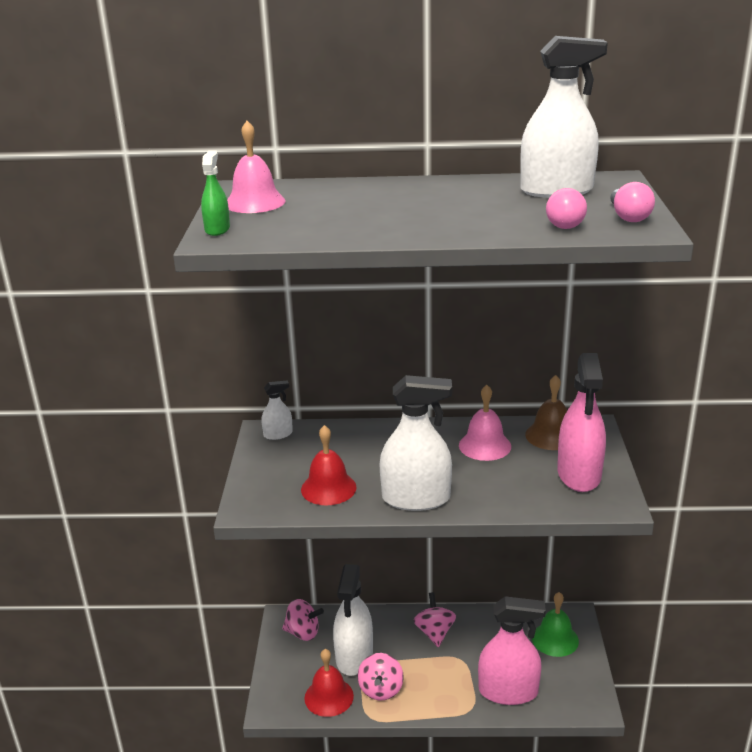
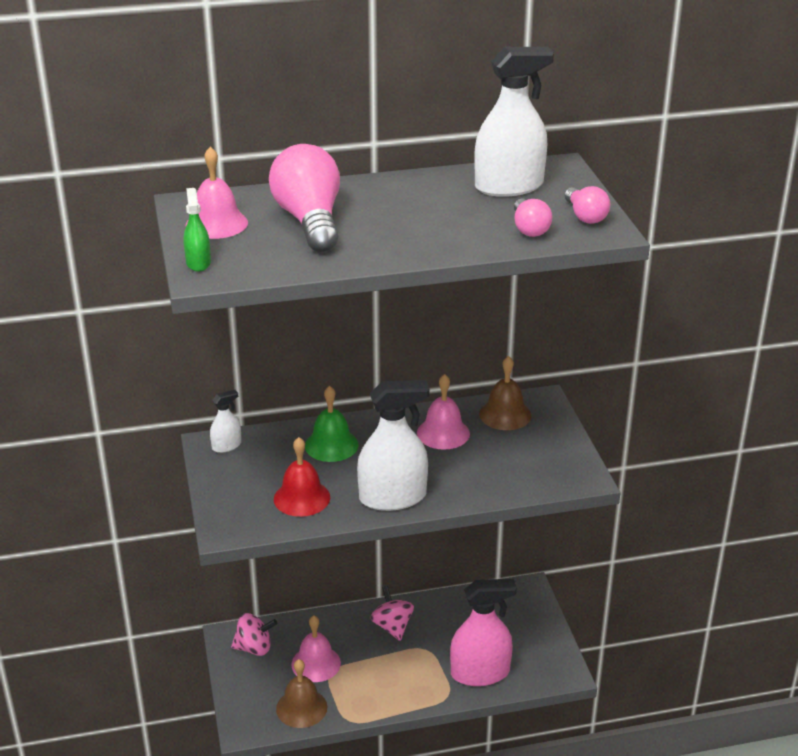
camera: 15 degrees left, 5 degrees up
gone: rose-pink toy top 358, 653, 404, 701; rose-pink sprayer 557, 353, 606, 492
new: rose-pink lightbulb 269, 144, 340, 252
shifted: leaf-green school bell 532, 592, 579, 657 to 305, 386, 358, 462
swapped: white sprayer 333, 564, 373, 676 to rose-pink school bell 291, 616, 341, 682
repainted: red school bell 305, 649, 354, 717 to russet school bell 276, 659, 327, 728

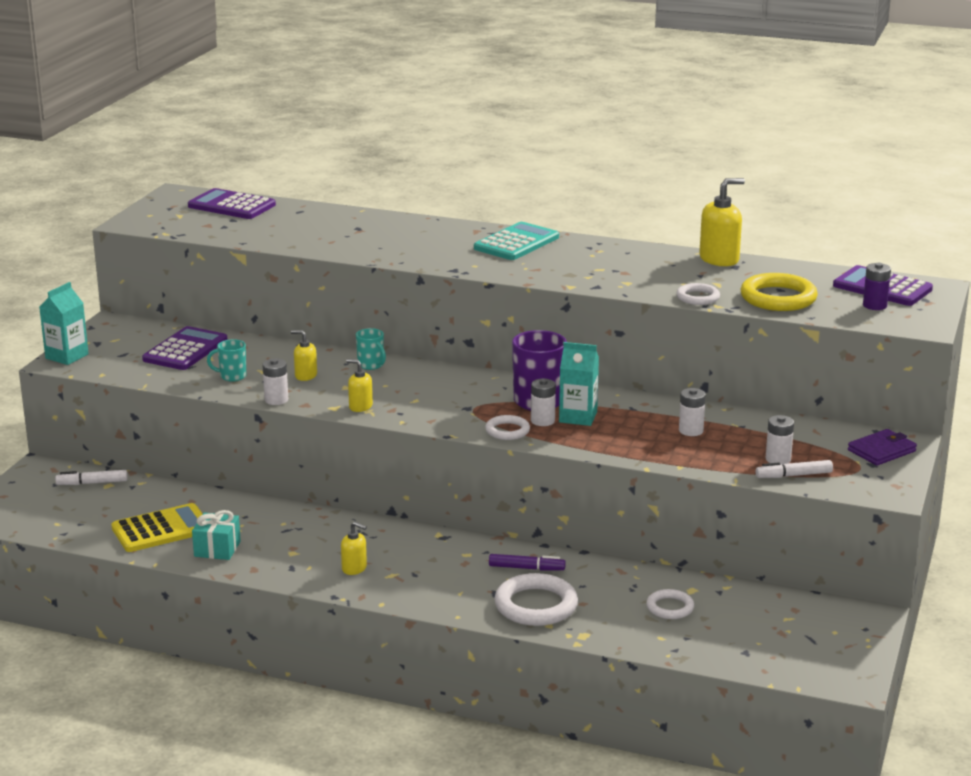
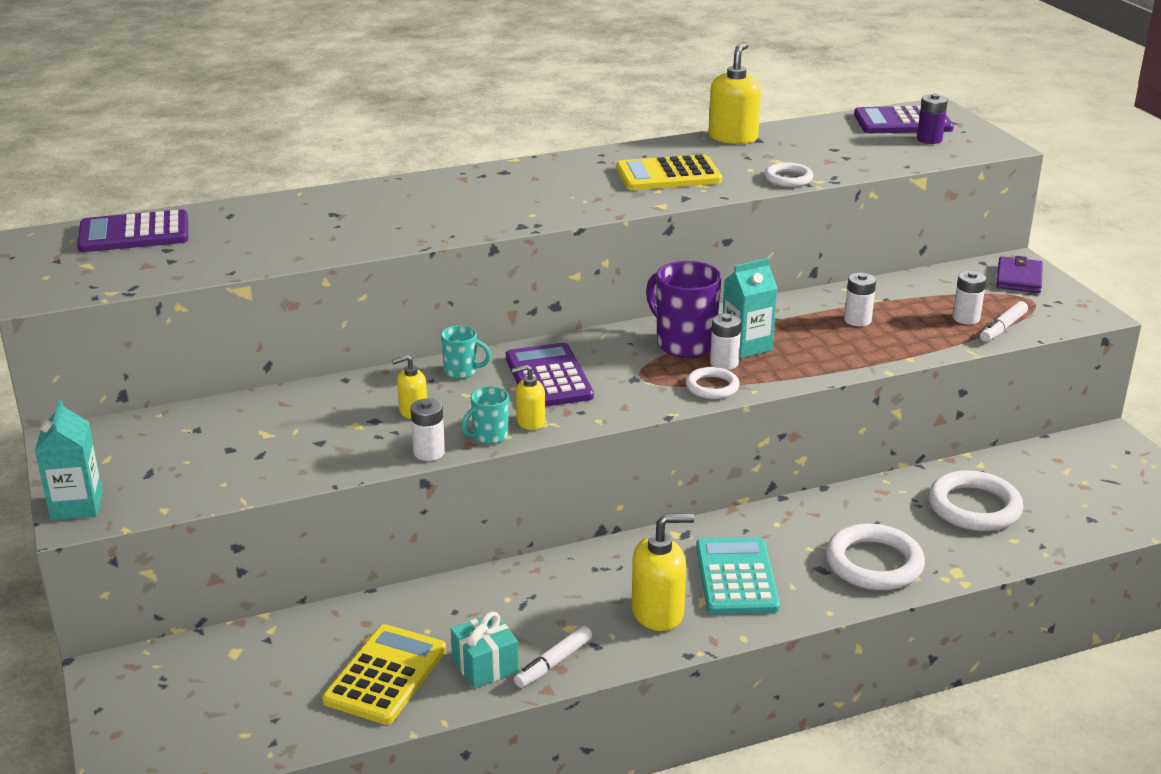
camera: 40 degrees left, 5 degrees up
gone: royal purple marker 489, 554, 566, 571; yellow torus 740, 273, 818, 311
new: yellow adding machine 616, 154, 722, 190
shifted: white marker 55, 470, 128, 485 to 514, 626, 592, 688; royal purple adding machine 142, 326, 227, 370 to 506, 343, 594, 407; teal coffee mug 207, 339, 246, 382 to 462, 387, 509, 444; teal adding machine 474, 222, 559, 260 to 696, 537, 780, 614
scaled: yellow soap pump 341, 522, 367, 575 = 632, 513, 694, 631 x1.74; white torus 646, 589, 694, 619 = 929, 470, 1023, 531 x1.75

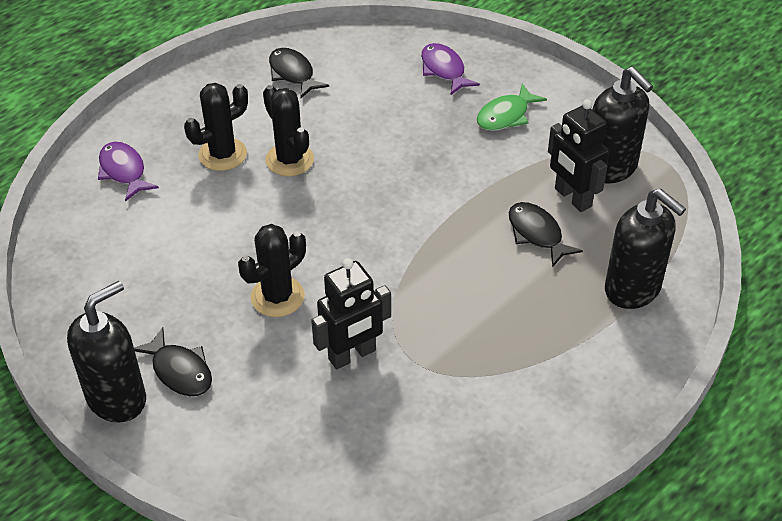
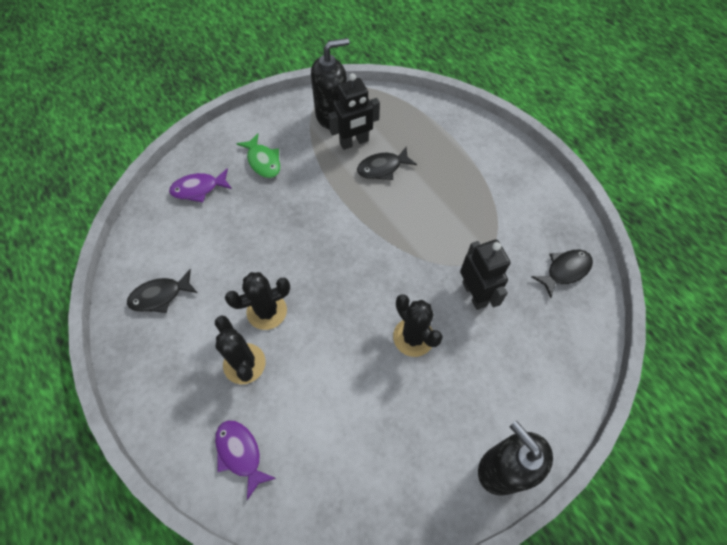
camera: 80 degrees left, 15 degrees up
gone: black soap pump 605, 188, 686, 309
shifted: black fish figure 134, 327, 212, 396 to 532, 250, 593, 298
rotated: royal purple fish figure 98, 142, 159, 201 = 215, 420, 276, 500 75 degrees clockwise

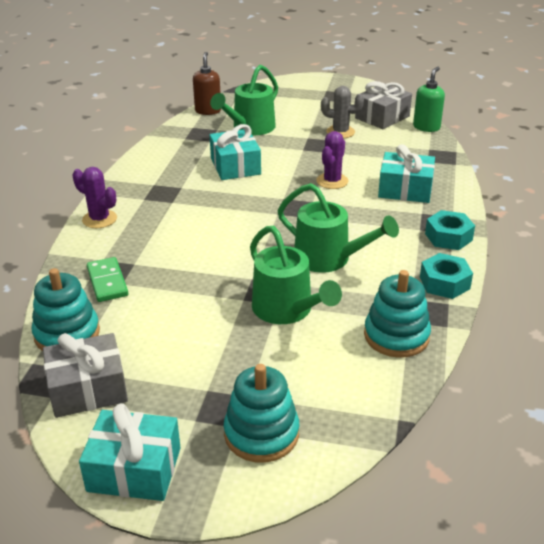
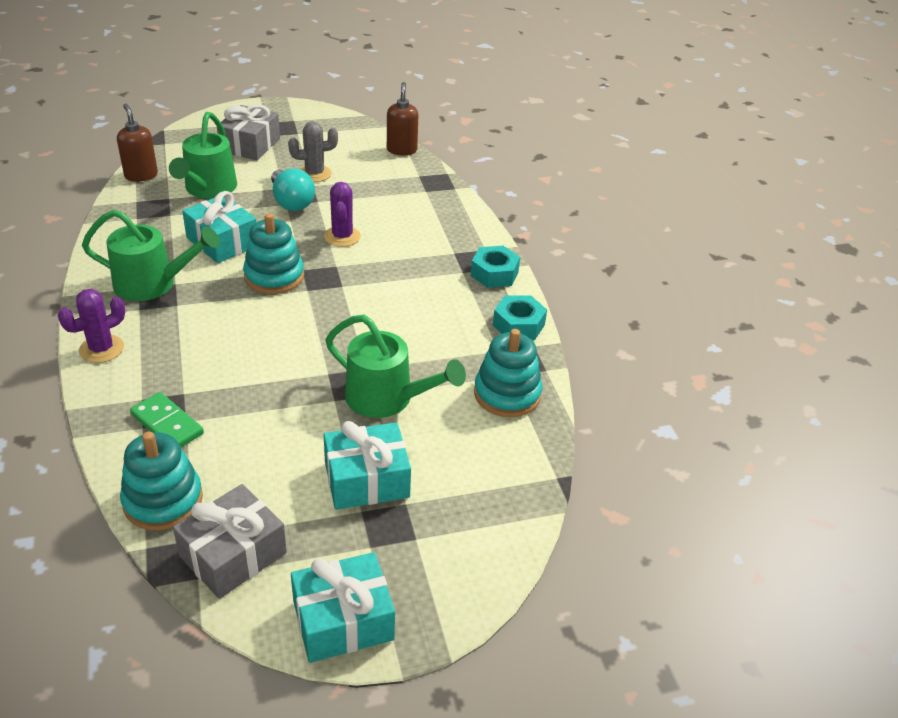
camera: 30 degrees left, 5 degrees up
new: teal lightbulb 271, 168, 315, 211
shifted: teal stacking rings 224, 364, 299, 463 to 243, 213, 304, 294; leaf-green watering pot 278, 183, 399, 273 to 82, 209, 220, 301; gray present 355, 81, 412, 129 to 217, 104, 280, 160; teal present 378, 144, 435, 203 to 324, 421, 411, 510
repainted: leaf-green soap pump 413, 67, 445, 132 to russet soap pump 387, 82, 418, 155
rotated: royal purple saguaro cactus 72, 167, 117, 228 = 58, 289, 125, 363 45 degrees counterclockwise

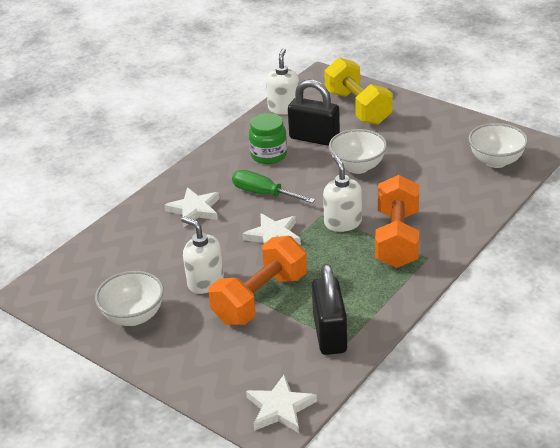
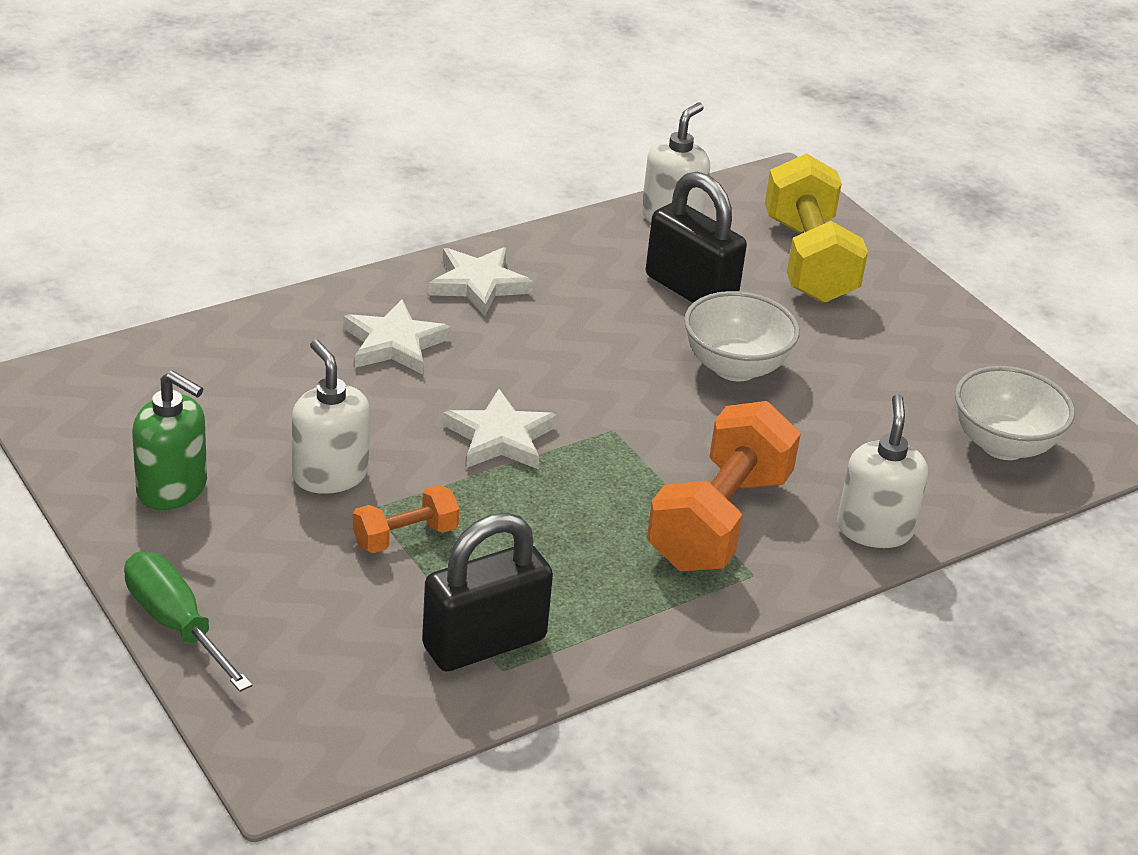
camera: 15 degrees right, 0 degrees up
gone: leaf-green jam jar 249, 113, 287, 164
shifted: leaf-green flat screwdriver 232, 170, 315, 203 to 124, 552, 252, 692; white star shape 246, 375, 317, 433 to 428, 247, 533, 316; white soap pump 323, 156, 362, 232 to 837, 394, 928, 548
swapped: white bowl 95, 271, 164, 326 to leaf-green soap pump 132, 370, 207, 510
rotated: black small lock 312, 264, 347, 355 = 422, 513, 553, 671 45 degrees clockwise
scaled: orange-coloured dumbbell 209, 236, 307, 325 = 353, 485, 460, 553 x0.50

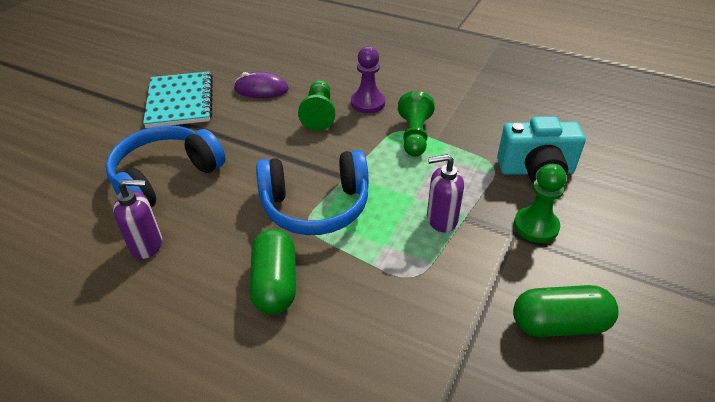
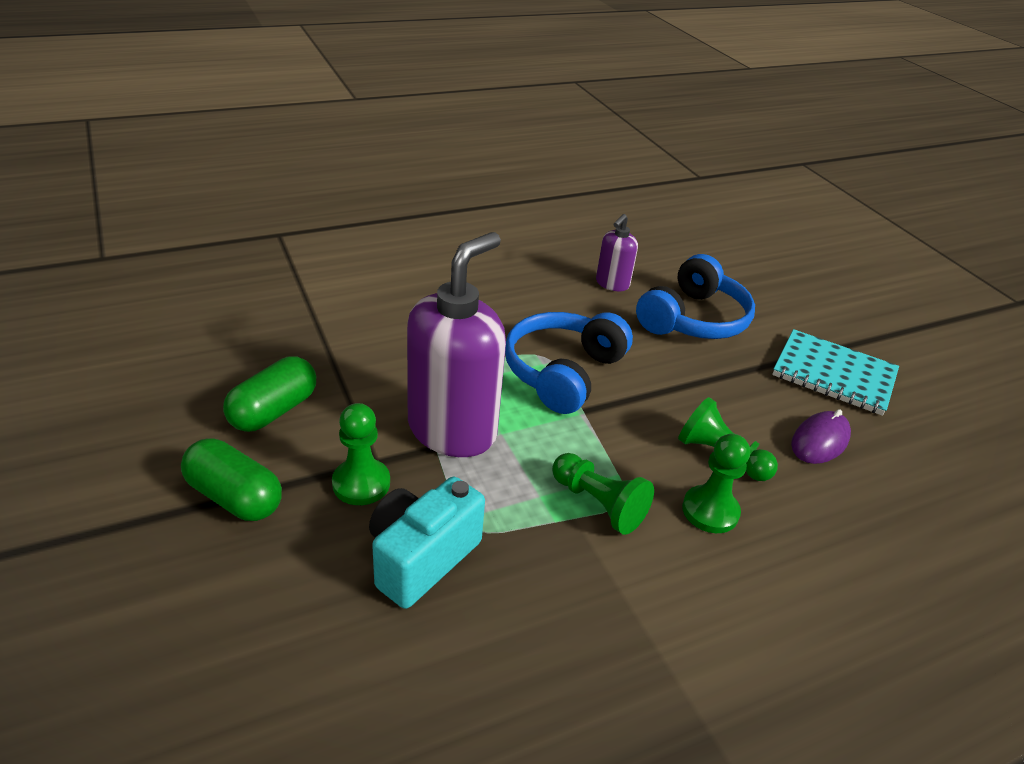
camera: 125 degrees right, 5 degrees down
shifted: leaf-green pill 250, 229, 296, 314 to 181, 438, 282, 521
repainted: royal purple chess pawn 351, 46, 385, 113 to leaf-green chess pawn 682, 434, 750, 533
rotated: royal blue headphones 105, 125, 226, 207 = 636, 254, 755, 339 45 degrees clockwise
scaled: royal purple soap pump 427, 154, 464, 232 = 407, 232, 506, 457 x2.05

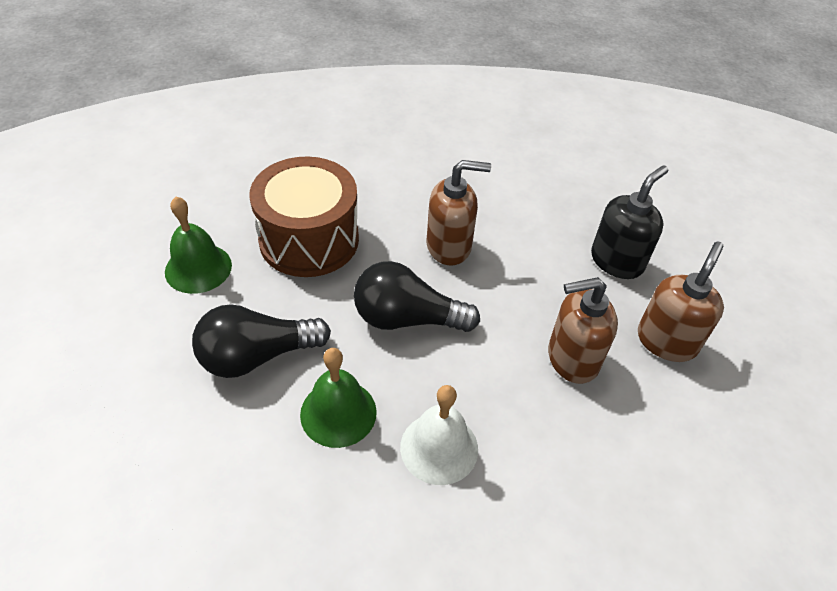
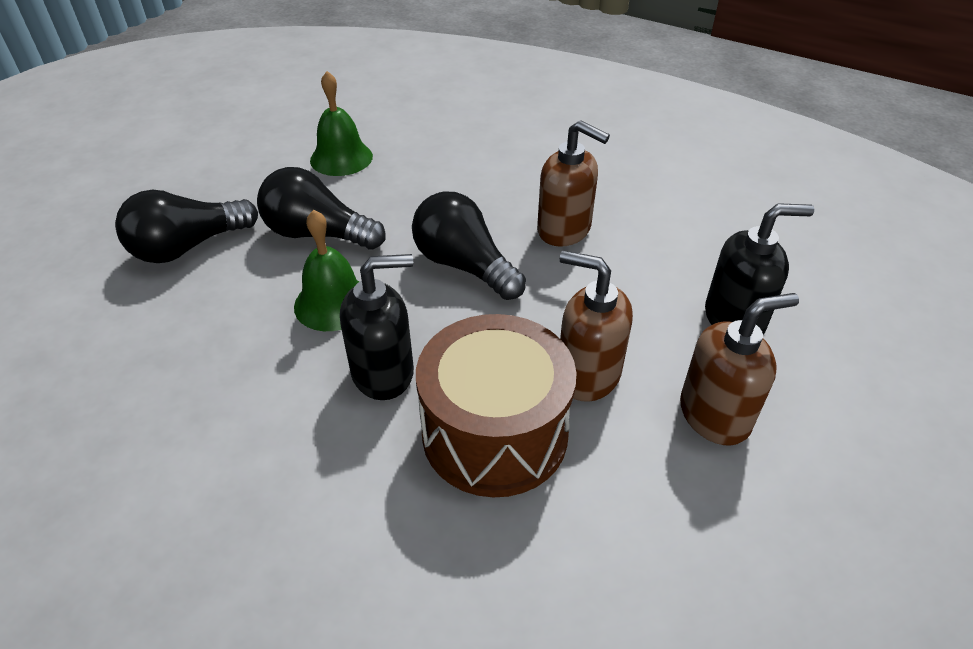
camera: 40 degrees right, 5 degrees down
new: black lightbulb 115, 190, 258, 263
shifted: russet snare drum 249, 157, 359, 277 to 416, 314, 576, 497
swapped: white school bell 400, 385, 478, 485 to black soap pump 340, 254, 414, 400

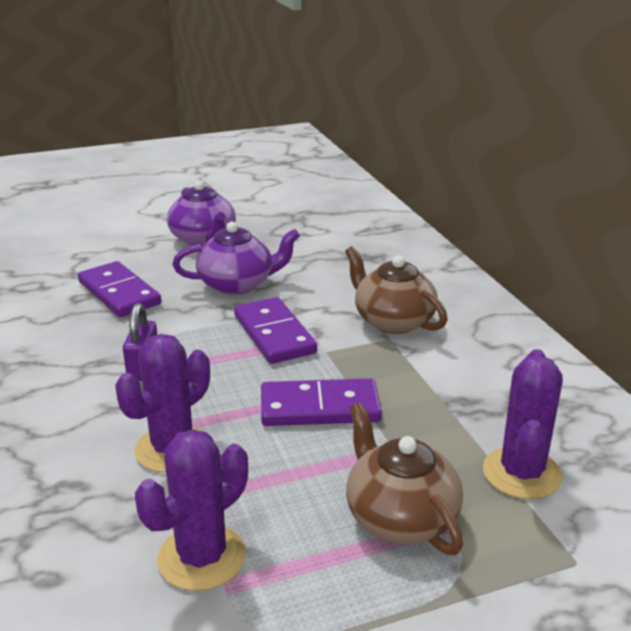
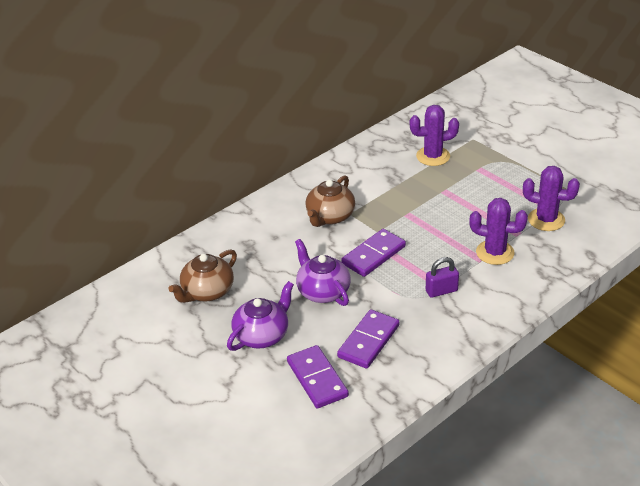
camera: 110 degrees left, 10 degrees up
shifted: royal purple domino tile 261, 378, 382, 426 to 287, 345, 349, 408; russet tea pot 346, 402, 463, 555 to 168, 249, 237, 303

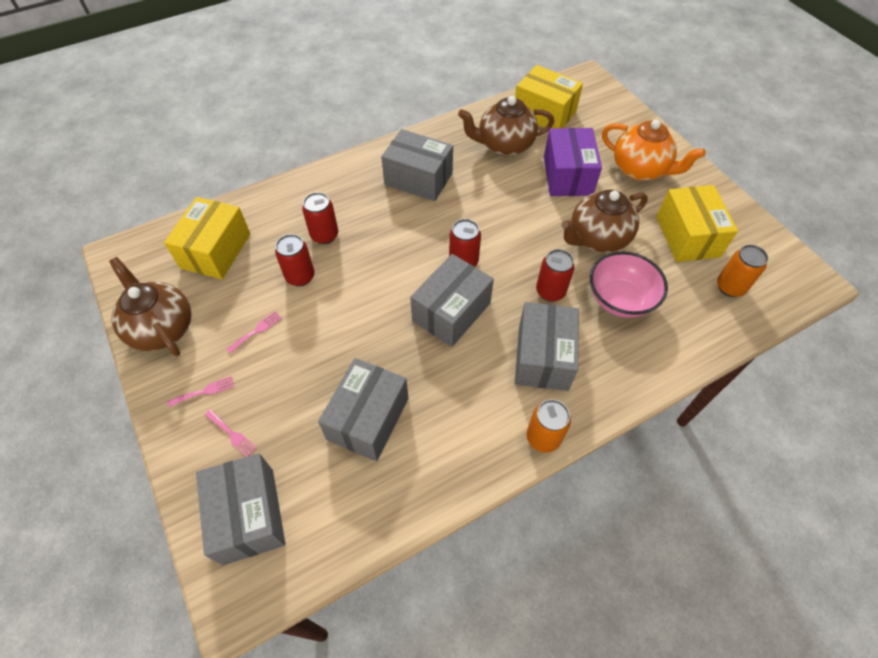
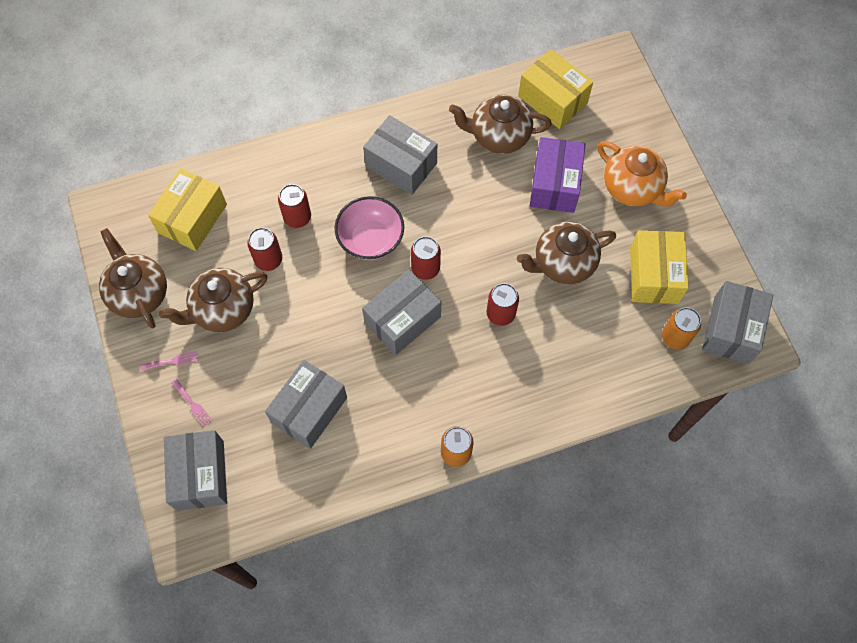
camera: 10 degrees right, 10 degrees up
shifted: gray parcel 515, 302, 579, 391 to 702, 281, 773, 364; rose-pink bowl 590, 252, 668, 318 to 334, 196, 404, 260
swapped: rose-pink dinner fork 227, 311, 282, 354 to russet tea pot 159, 268, 268, 332

